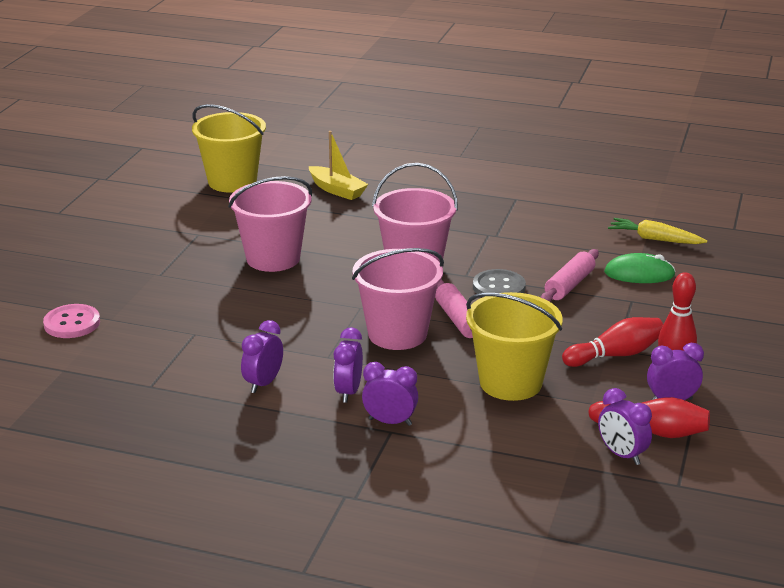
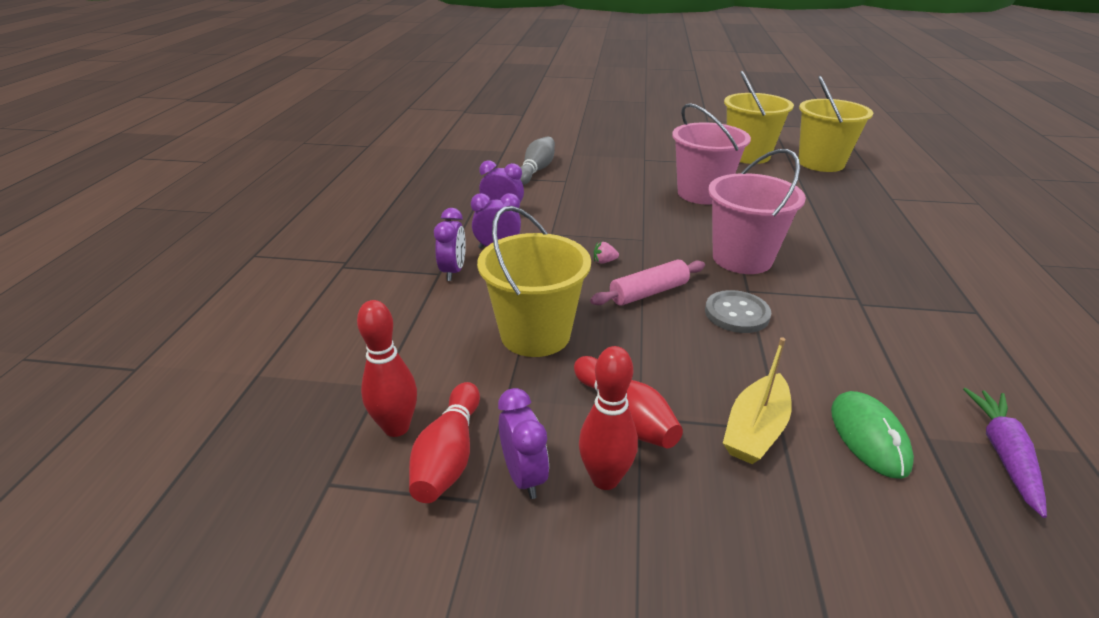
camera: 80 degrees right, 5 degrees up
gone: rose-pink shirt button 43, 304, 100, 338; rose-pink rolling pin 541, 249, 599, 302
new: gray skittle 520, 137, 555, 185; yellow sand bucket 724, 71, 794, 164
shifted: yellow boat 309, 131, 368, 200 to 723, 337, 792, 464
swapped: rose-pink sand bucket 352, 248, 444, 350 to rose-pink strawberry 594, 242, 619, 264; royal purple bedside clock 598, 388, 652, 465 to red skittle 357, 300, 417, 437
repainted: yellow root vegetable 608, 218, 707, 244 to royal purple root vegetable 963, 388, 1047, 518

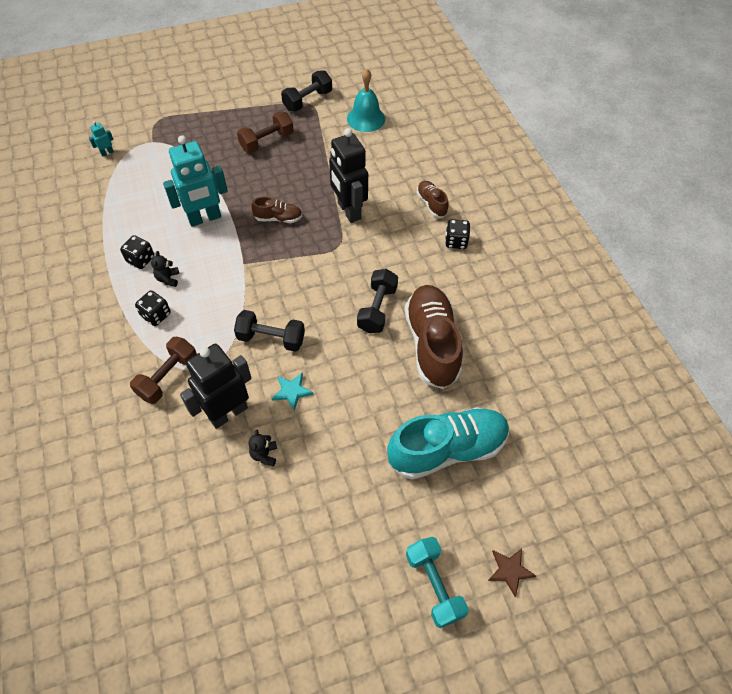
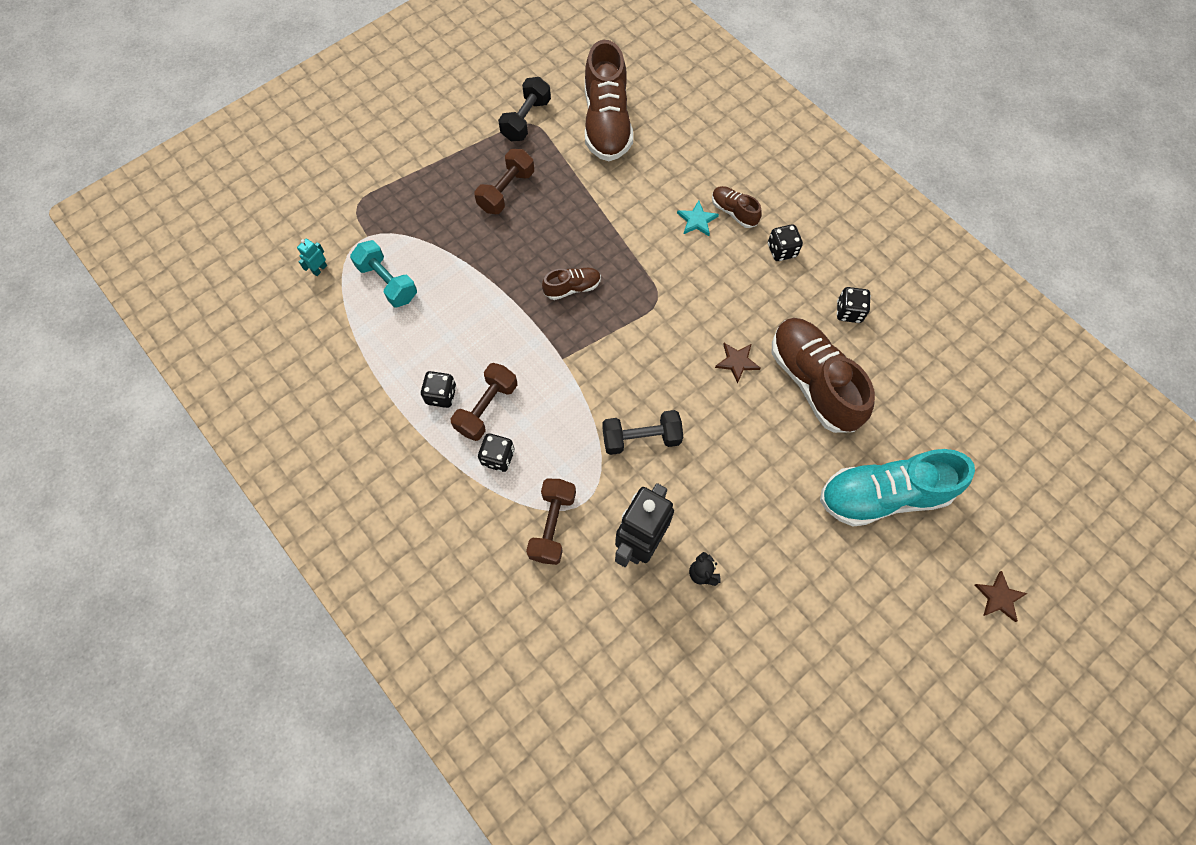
camera: 20 degrees left, 10 degrees up
gone: teal toy robot 163, 135, 228, 227; black toy robot 329, 128, 368, 223
new: black dice 837, 287, 871, 323
shifted: teal star shape 272, 373, 314, 411 to 677, 200, 719, 236; teal dumbbell 406, 537, 469, 628 to 350, 240, 417, 307
swapped: black teddy 151, 251, 179, 287 to russet dumbbell 451, 363, 517, 441; teal school bell 347, 69, 385, 132 to russet lace-up shoe 585, 40, 633, 161; black dumbbell 357, 269, 398, 333 to russet star shape 715, 343, 760, 384
rotated: teal lace-up shoe 387, 407, 509, 480 = 820, 449, 975, 527 150 degrees counterclockwise

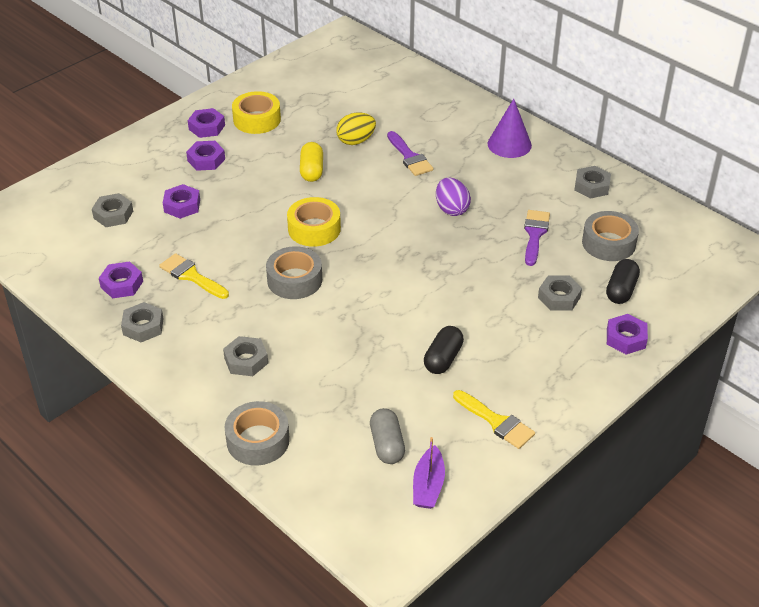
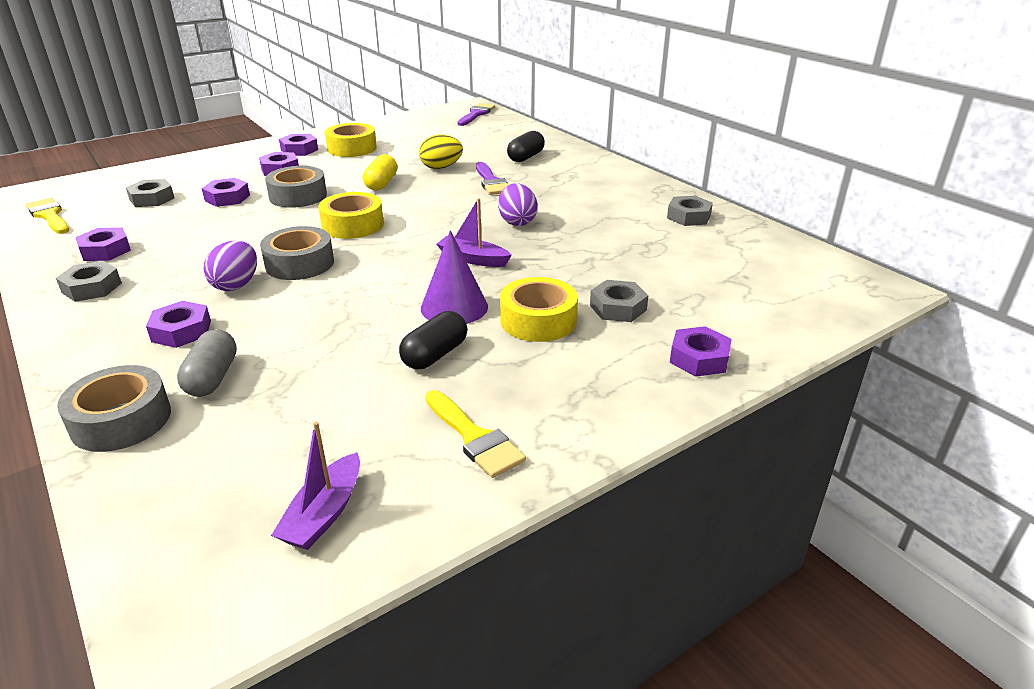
camera: 10 degrees right, 10 degrees down
new: royal purple egg shape 204, 241, 257, 291; royal purple boat 437, 198, 512, 267; yellow sticky tape 500, 277, 578, 342
shifted: yellow paintbrush 159, 253, 229, 299 to 25, 198, 69, 234; gray pill 370, 408, 405, 464 to 177, 329, 237, 397; royal purple solid cone 488, 99, 532, 158 to 421, 230, 488, 324; royal purple paintbrush 524, 210, 550, 266 to 457, 103, 495, 126; gray sticky tape 582, 211, 639, 261 to 265, 166, 327, 208; black pill 606, 259, 640, 304 to 507, 131, 545, 162
repainted: gray hex nut 223, 336, 268, 376 to royal purple hex nut 146, 301, 211, 348

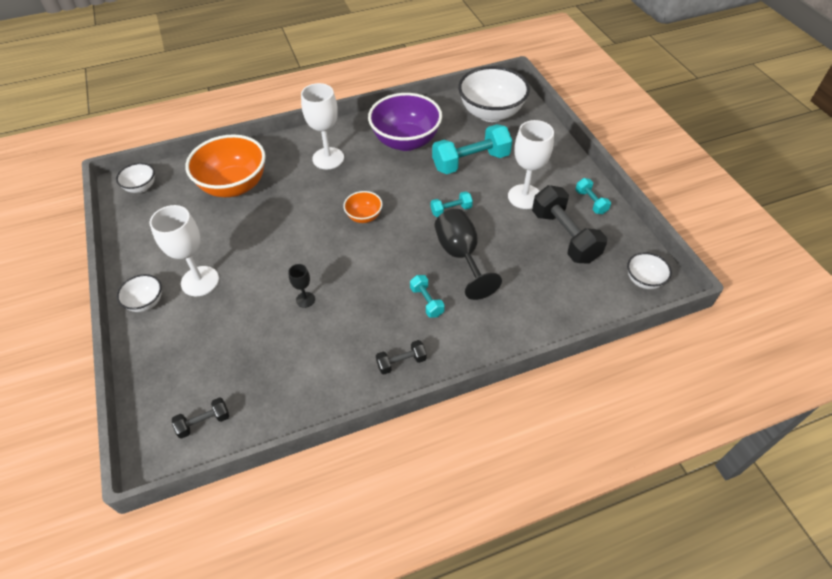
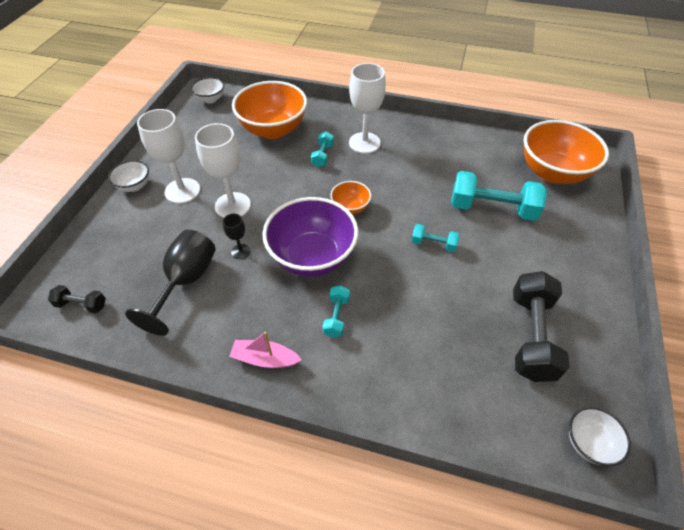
camera: 35 degrees right, 0 degrees up
shifted: royal purple bowl 368, 93, 442, 151 to 262, 197, 358, 277; black wine glass 434, 209, 502, 300 to 125, 229, 216, 336; white wine glass 508, 120, 554, 209 to 195, 123, 251, 218; teal dumbbell 576, 178, 611, 214 to 311, 132, 334, 167
swapped: black dumbbell 376, 340, 427, 375 to rose-pink boat 229, 332, 302, 368
repainted: white bowl 458, 66, 530, 122 to orange-coloured bowl 524, 120, 609, 184

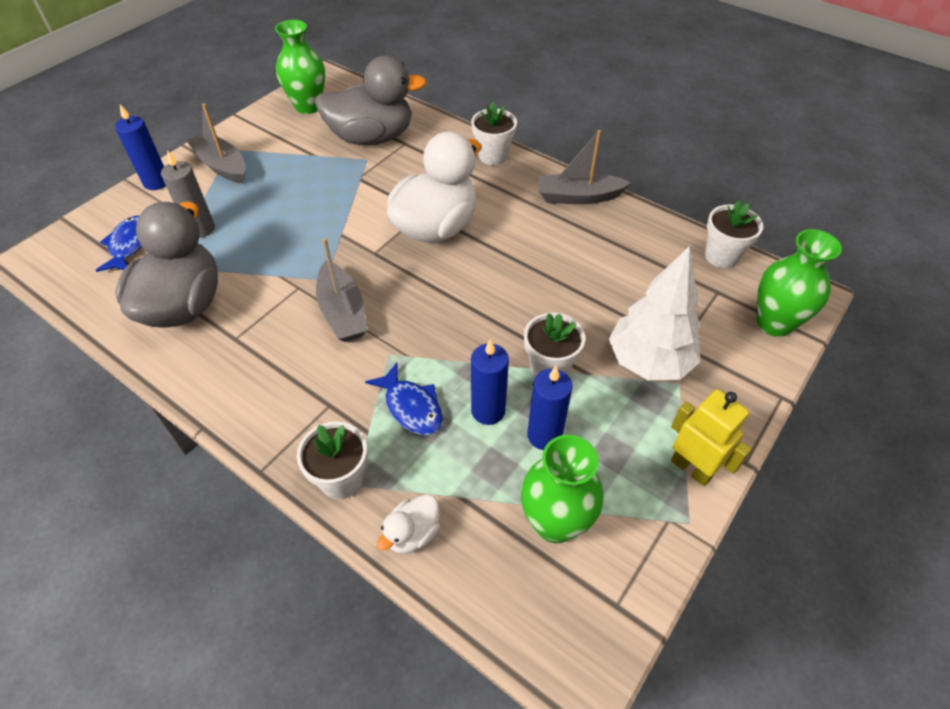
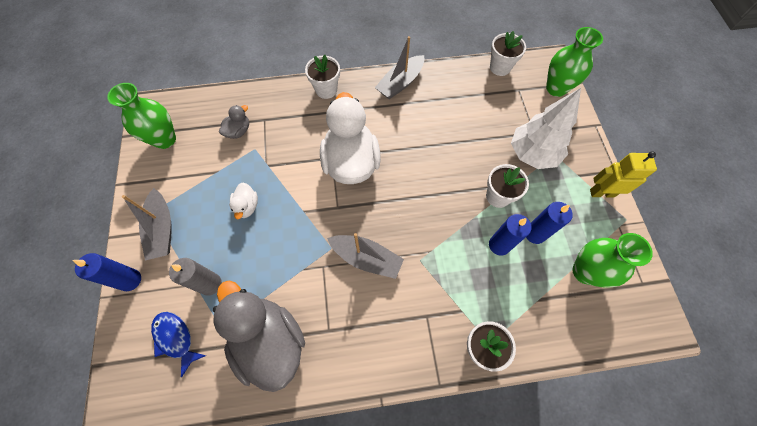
camera: 45 degrees left, 15 degrees up
gone: royal blue fish figure 365, 362, 443, 435
shifted: white rubber duck 377, 495, 440, 554 to 229, 183, 258, 219
rotated: gray boat 186, 104, 246, 184 = 122, 188, 172, 260 105 degrees counterclockwise
scaled: gray rubber duck 315, 56, 427, 145 = 219, 105, 249, 139 x0.44

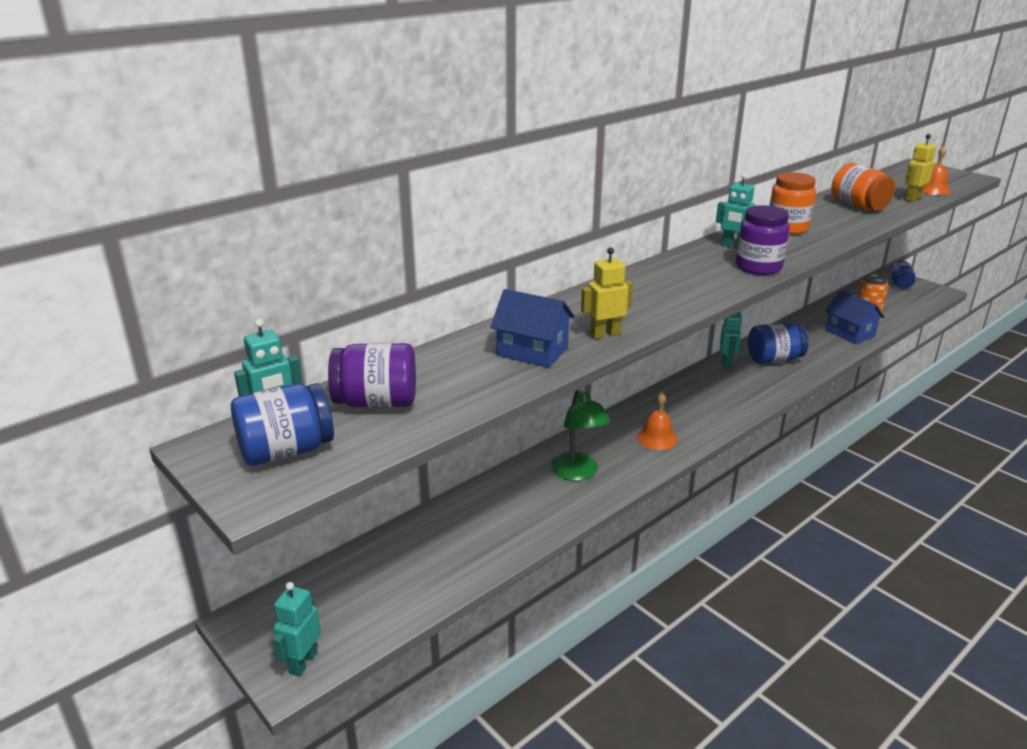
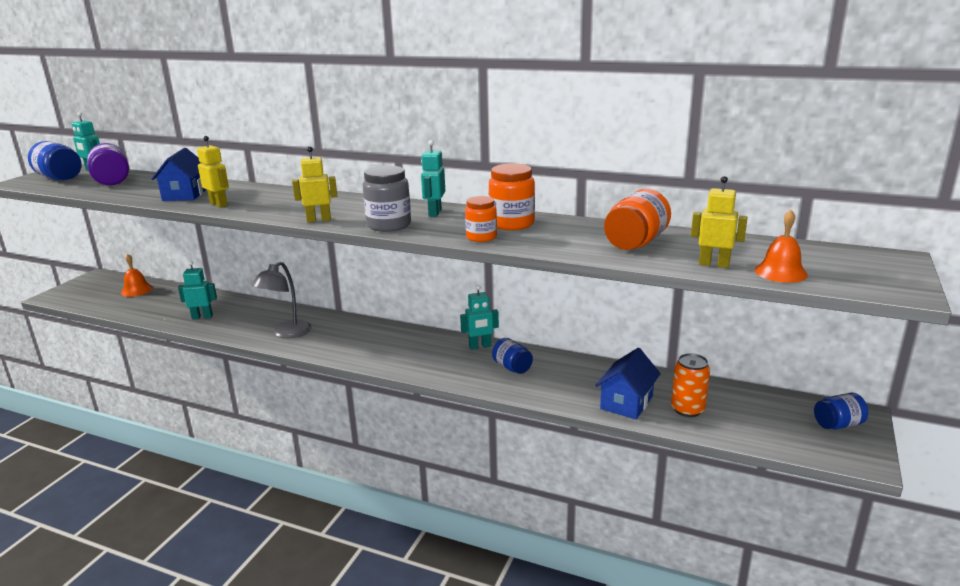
camera: 65 degrees right, 5 degrees down
gone: leaf-green lamp 551, 388, 610, 481
new: gray lamp 251, 261, 311, 338; yellow toy robot 292, 146, 337, 223; orange-coloured jam jar 465, 196, 497, 242
shifted: teal toy robot 272, 582, 321, 677 to 178, 261, 217, 319; orange-coloured school bell 637, 393, 678, 450 to 121, 254, 153, 297
repainted: royal purple jam jar 736, 205, 790, 275 to gray jam jar 363, 165, 411, 232
scaled: royal blue jam jar 748, 322, 809, 364 = 492, 338, 533, 374 x0.66

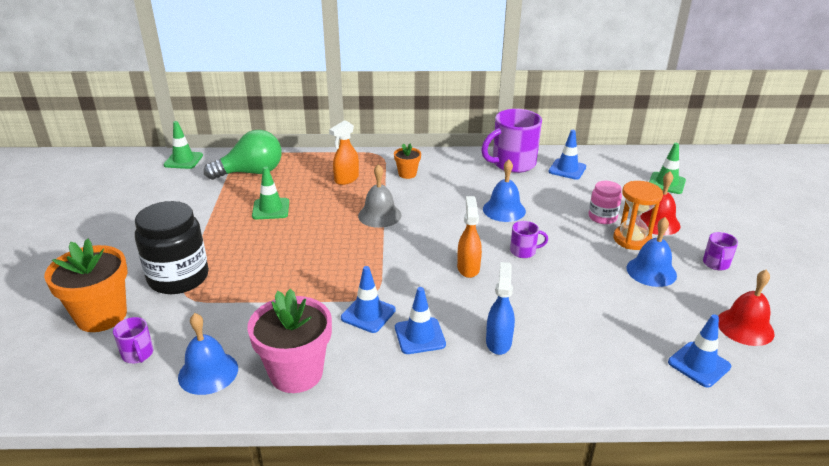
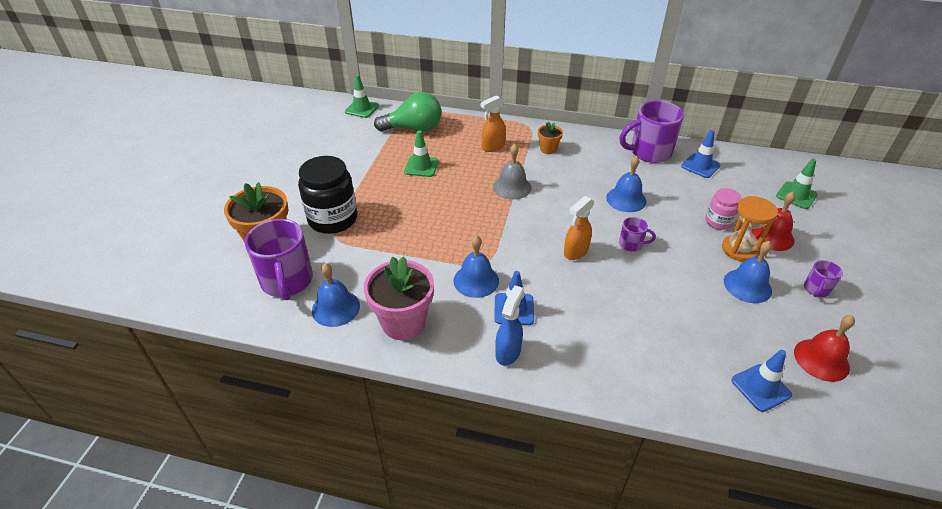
camera: 15 degrees right, 10 degrees up
shifted: royal blue sprayer 486, 262, 515, 355 to 495, 285, 524, 366
swapped: royal blue safety cone 341, 266, 396, 333 to royal blue school bell 453, 236, 499, 298
rotated: orange-coloured sprayer 457, 196, 482, 278 = 564, 196, 595, 260 150 degrees counterclockwise
scaled: royal purple coffee mug 113, 317, 153, 363 = 245, 219, 313, 300 x2.10

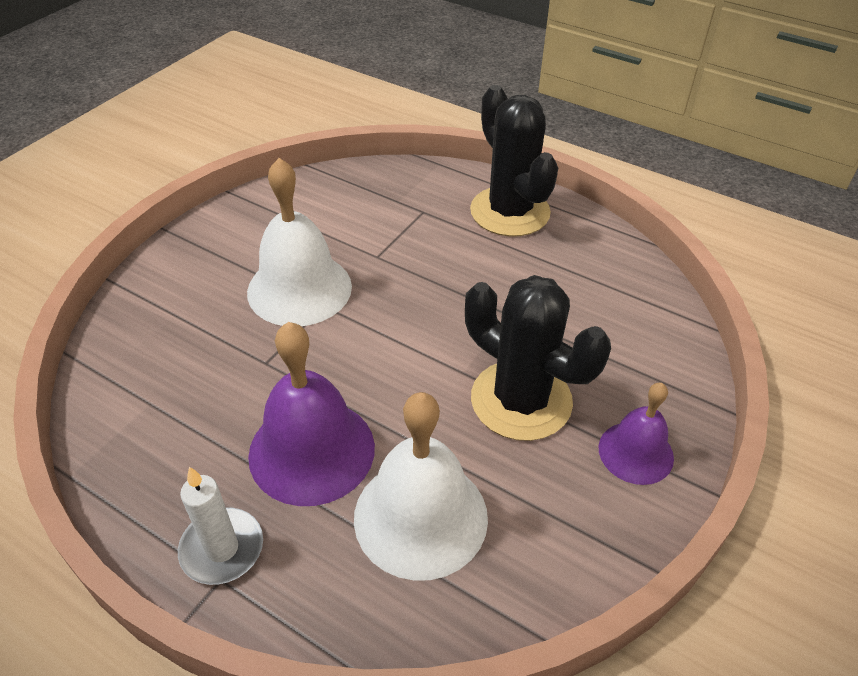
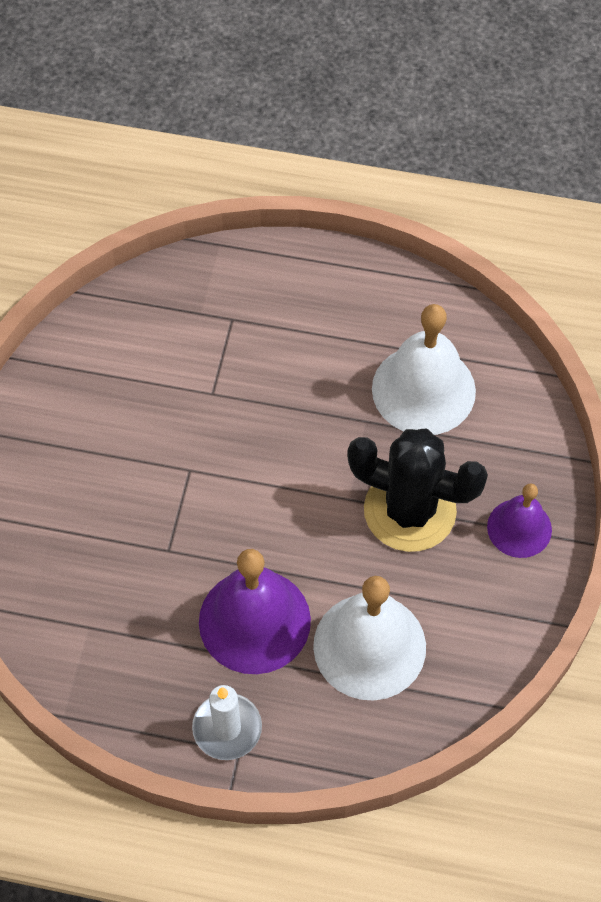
camera: 20 degrees left, 15 degrees up
gone: black saguaro cactus 470, 85, 558, 237
shifted: white school bell 247, 158, 352, 326 to 372, 304, 476, 435

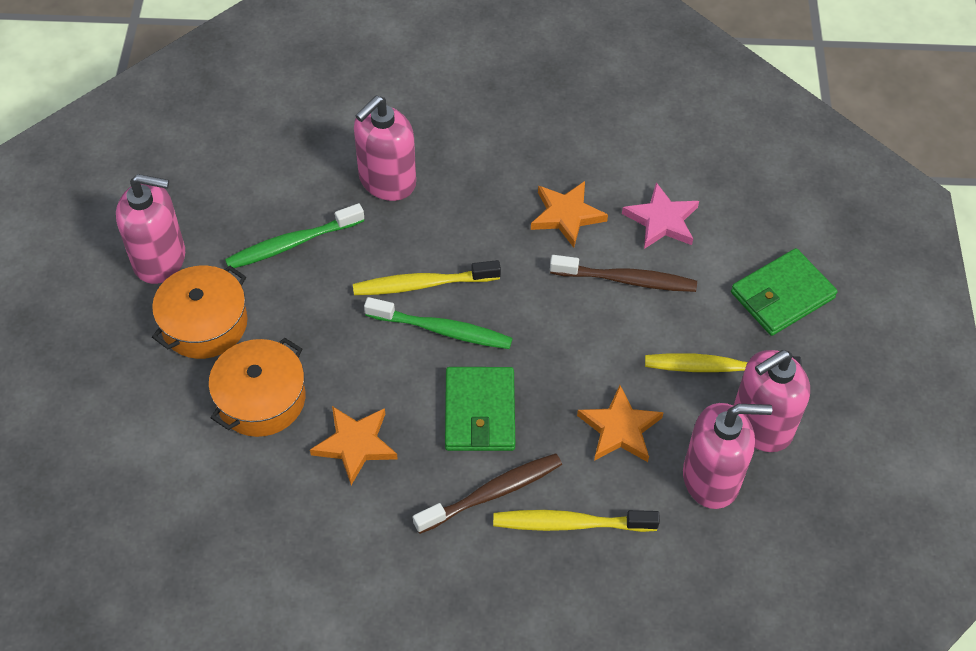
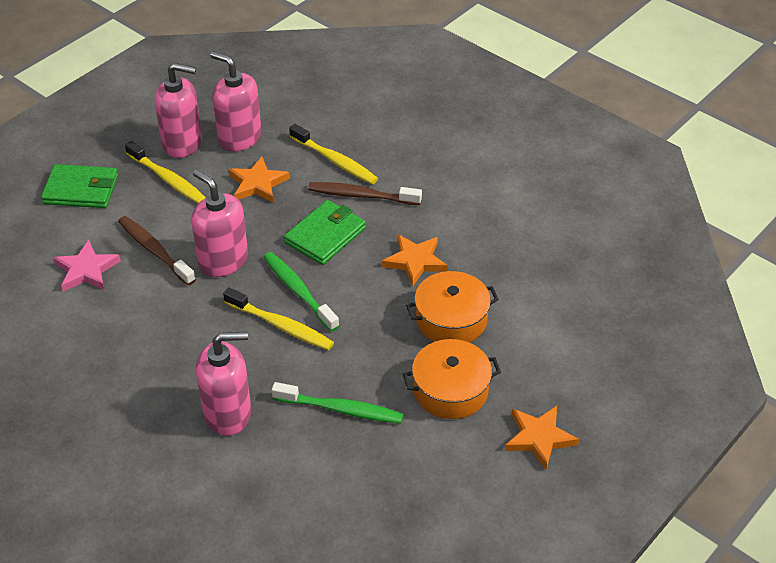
camera: 140 degrees left, 10 degrees down
shifted: rose-pink soap pump 116, 174, 185, 284 to 192, 170, 248, 277; orange-coloured star shape 531, 181, 608, 248 to 505, 406, 579, 470

